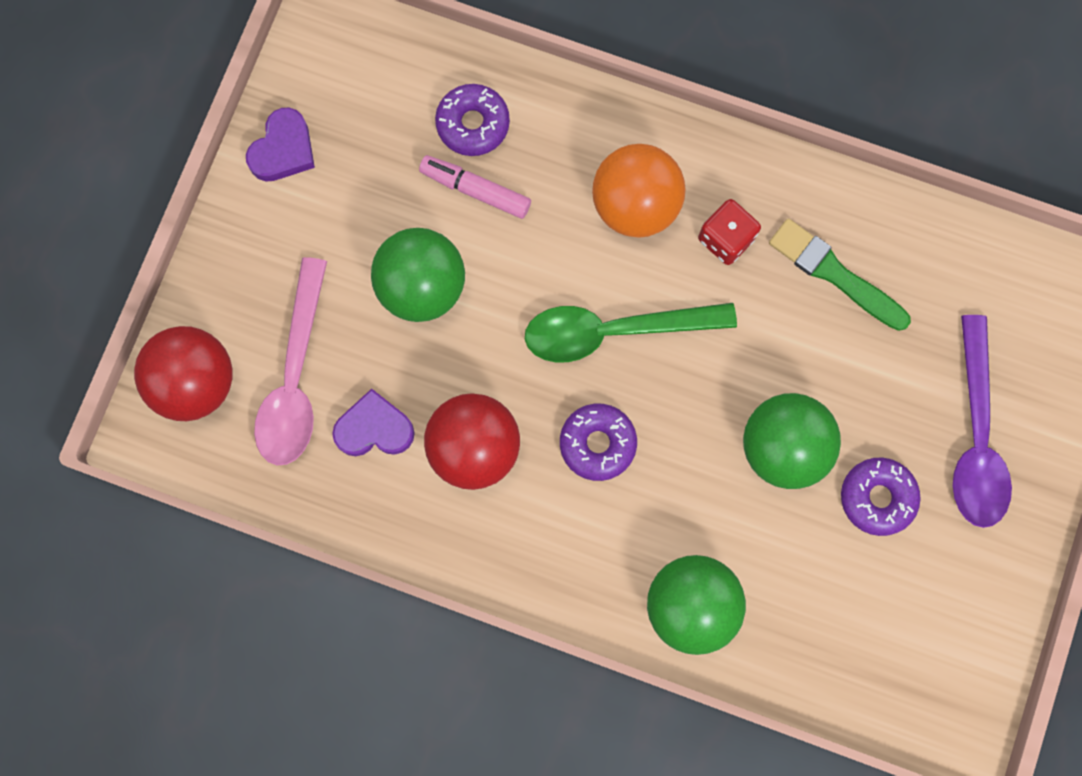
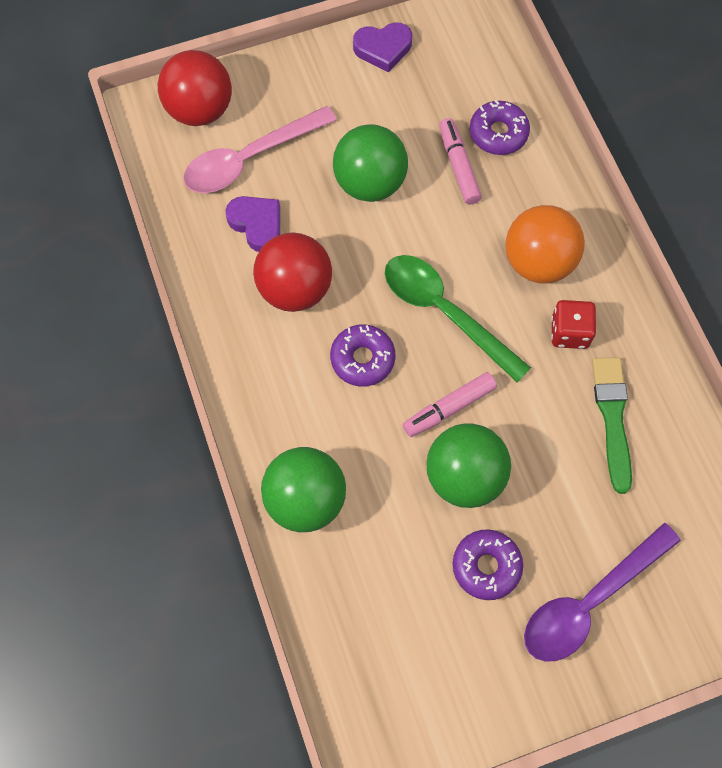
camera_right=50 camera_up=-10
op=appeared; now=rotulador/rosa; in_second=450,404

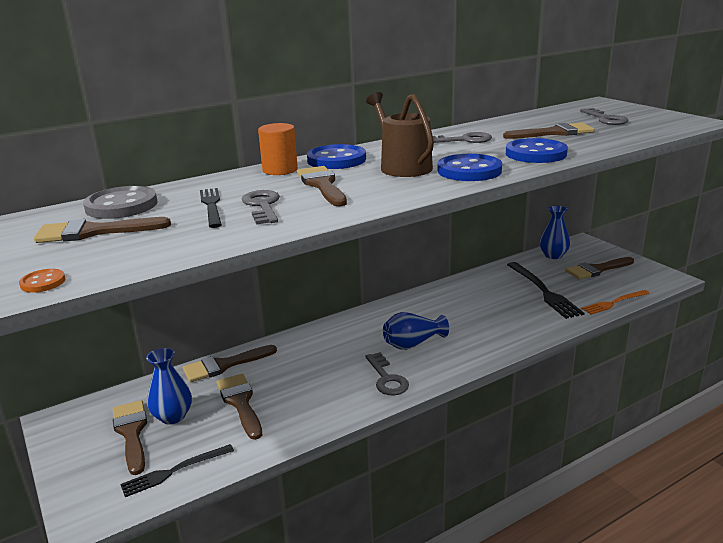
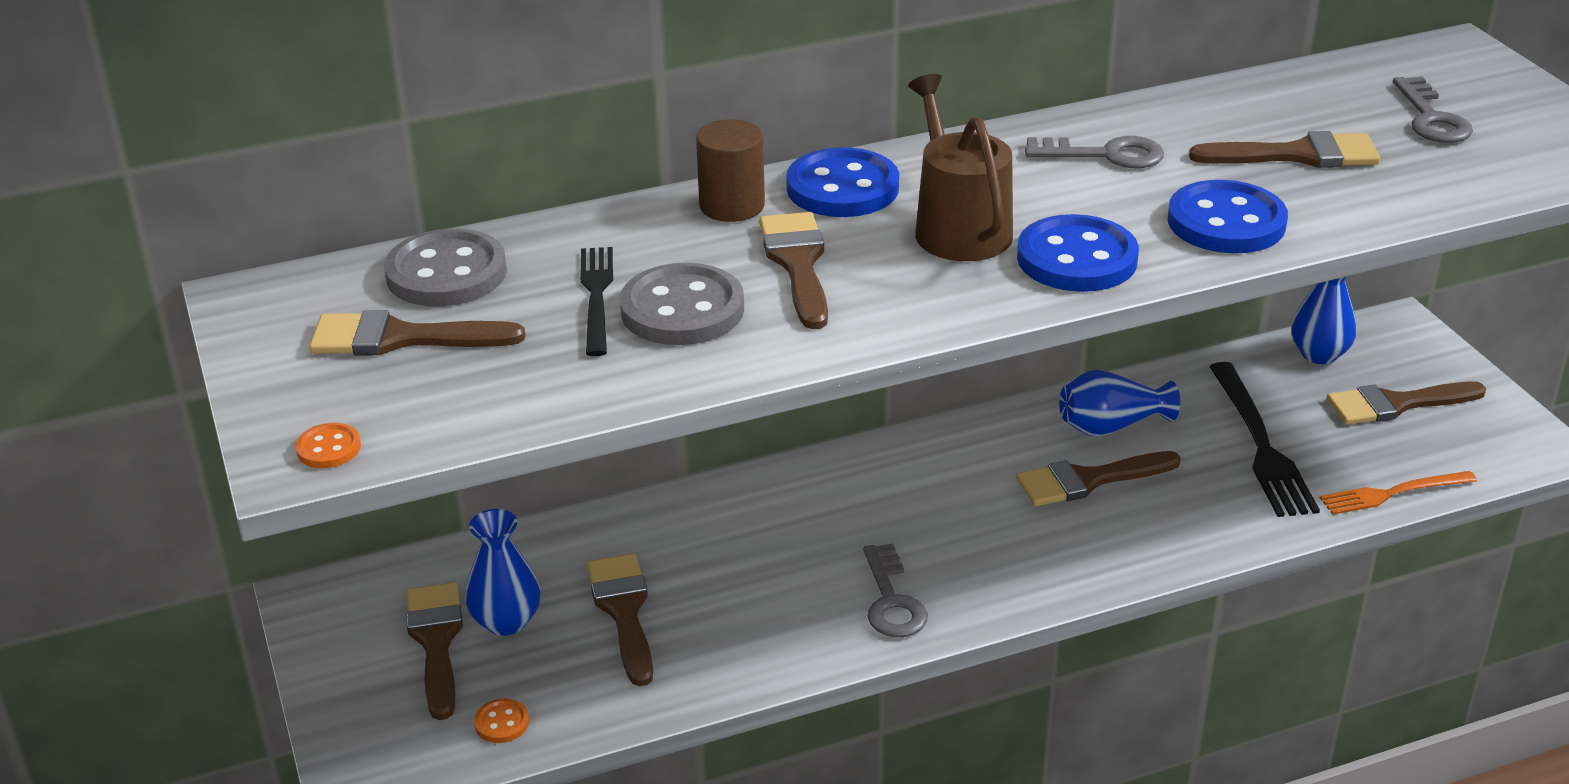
camera_right=10 camera_up=10
op=exchanged; was=tenedor/negro; now=botón/naranja; in_first=177,470; in_second=501,720
op=relocated; was=pincel/marrón; in_first=230,363; in_second=1098,478
op=exchanged; was=llave/gris; now=botón/gris; in_first=260,207; in_second=682,304
op=colour; was=cilindro/naranja; now=cilindro/marrón; in_first=278,149; in_second=730,170
op=relocated; was=florero/azul; in_first=416,331; in_second=1119,403

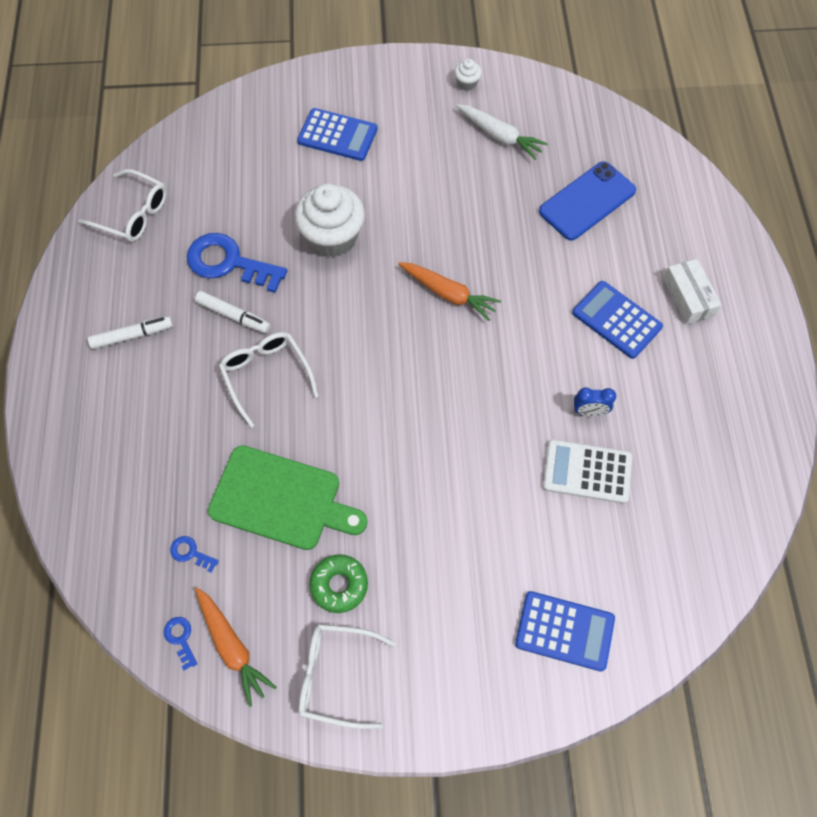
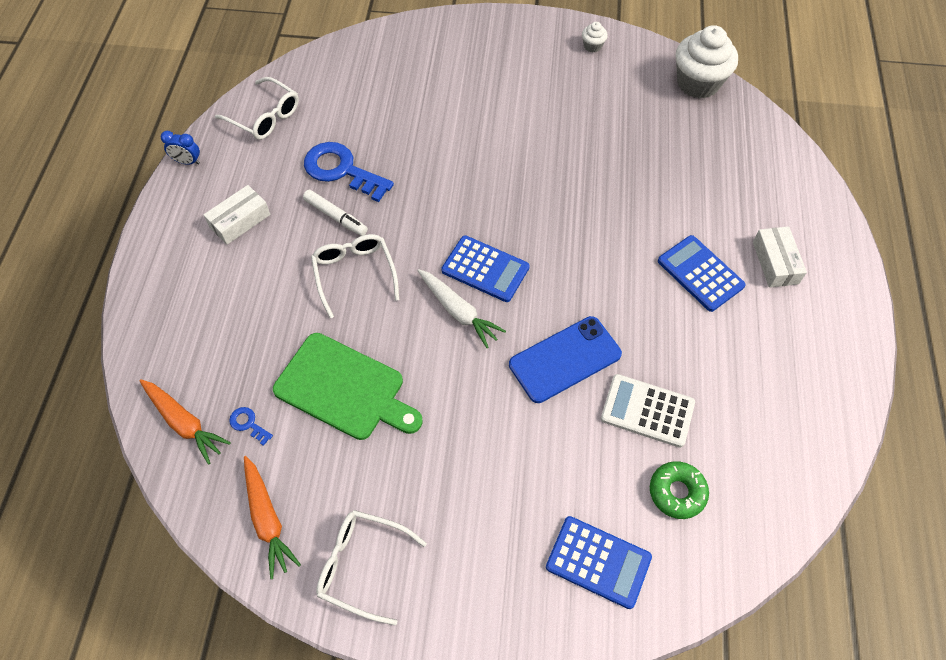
camera_right=10 camera_up=-5
op=exchanged; was=rotulador/blanco; now=caja/blanco; in_first=130,332; in_second=236,215
op=missing; was=llave/azul; in_first=180,643
op=relocated; was=magdalena/blanco; in_first=330,220; in_second=707,62
op=relocated; was=calculadora/azul; in_first=337,134; in_second=485,268
op=relocated; was=rosquilla/verde; in_first=338,583; in_second=679,490
op=relocated; was=zanahoria/naranja; in_first=449,291; in_second=185,421
op=relocated; was=zanahoria/blanco; in_first=502,132; in_second=461,308
op=relocated; was=móvil/azul; in_first=587,201; in_second=565,359
op=relocated; was=despertador/azul; in_first=595,401; in_second=180,148

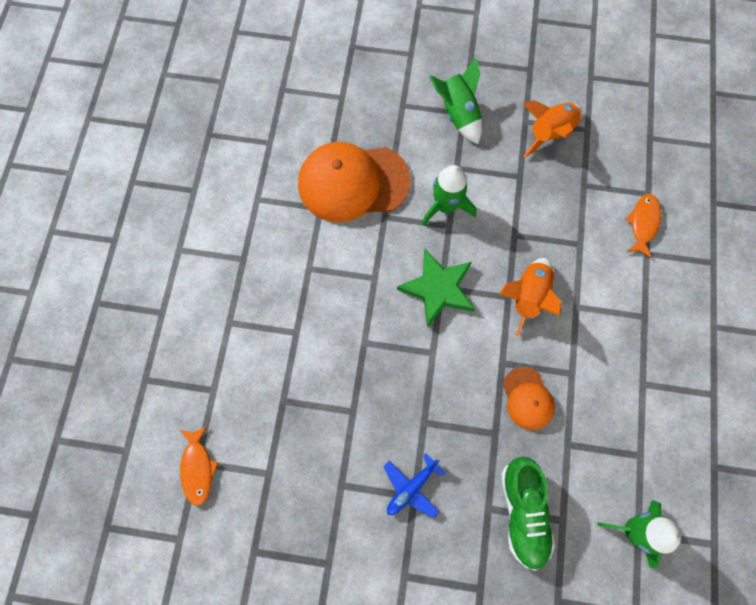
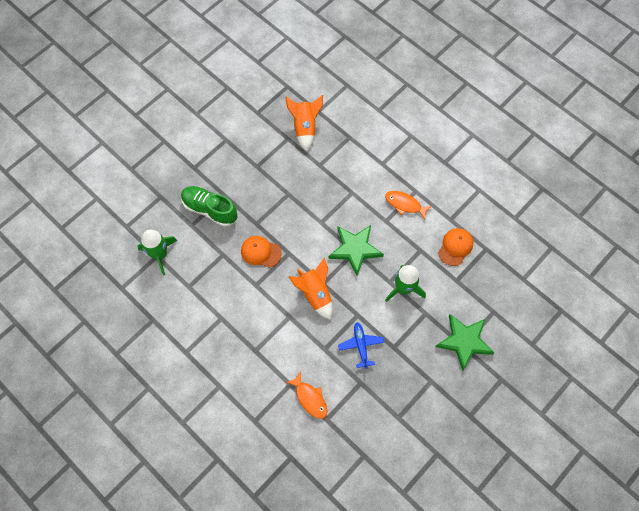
camera_right=125 camera_up=-5
op=relocated; was=pez/naranja; in_first=199,465; in_second=408,205
op=size; was=gorra/naranja; in_first=354,182; in_second=455,247; ratio=0.51
op=relocated; was=avión/azul; in_first=415,485; in_second=361,346
op=exchanged; was=cohete/verde; now=estrella/verde; in_first=455,100; in_second=465,342
op=relocated; was=cohete/naranja; in_first=553,128; in_second=304,123

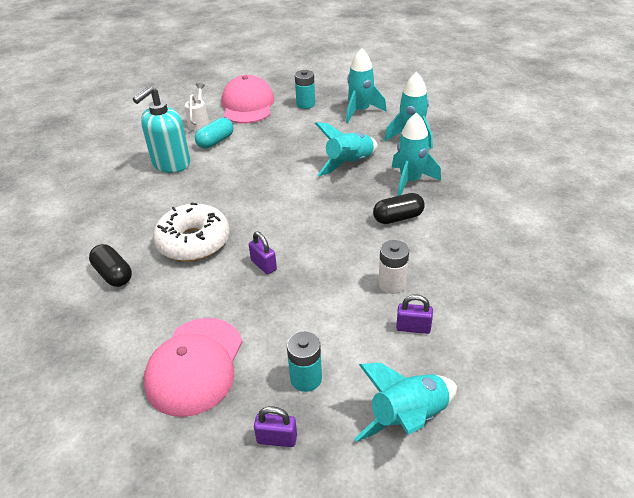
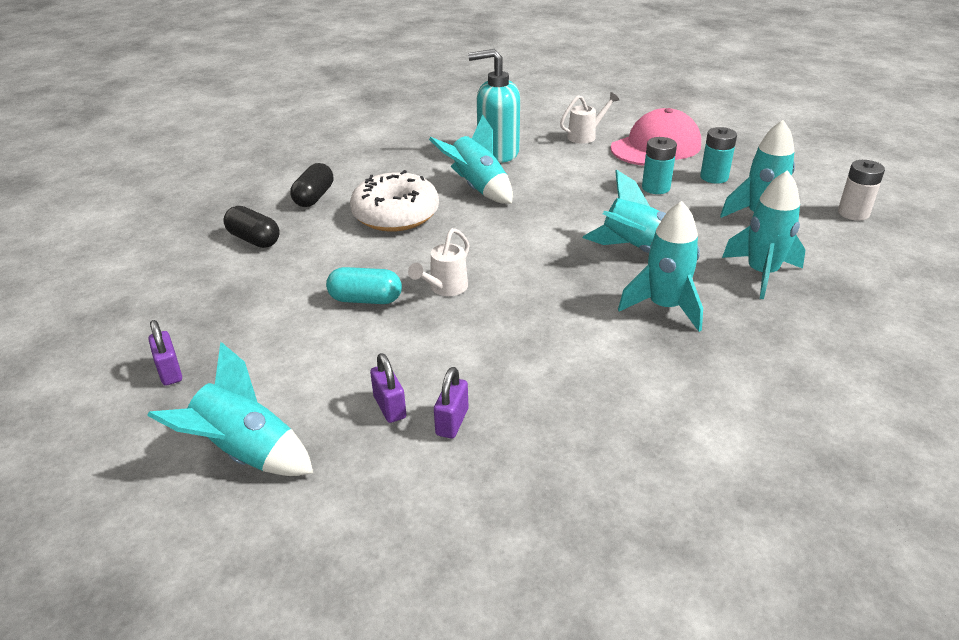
camera_right=55 camera_up=-5
op=missing; was=gorra/rosa; in_first=193,367
op=relocated; was=cápsula/turquesa; in_first=214,133; in_second=364,285
op=relocated; was=candado/morado; in_first=263,253; in_second=451,403
op=relocated; was=pila/turquesa; in_first=304,362; in_second=659,165
op=relocated; was=cápsula/negro; in_first=398,208; in_second=251,227
op=relocated; was=pila/blanco; in_first=393,267; in_second=861,190
op=appeared; now=regadera/blanco; in_second=439,262
op=appeared; now=cohete/turquesa; in_second=471,159

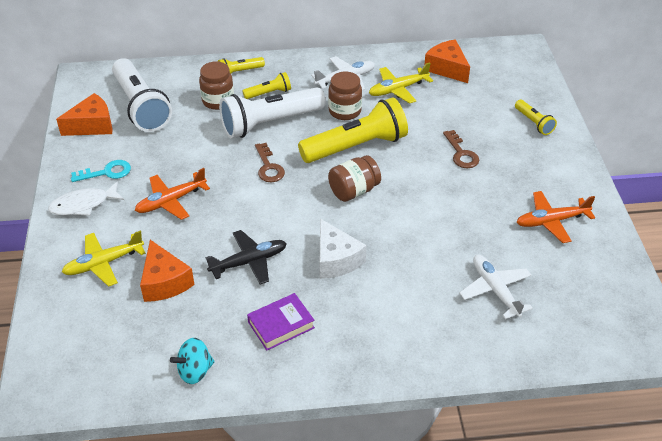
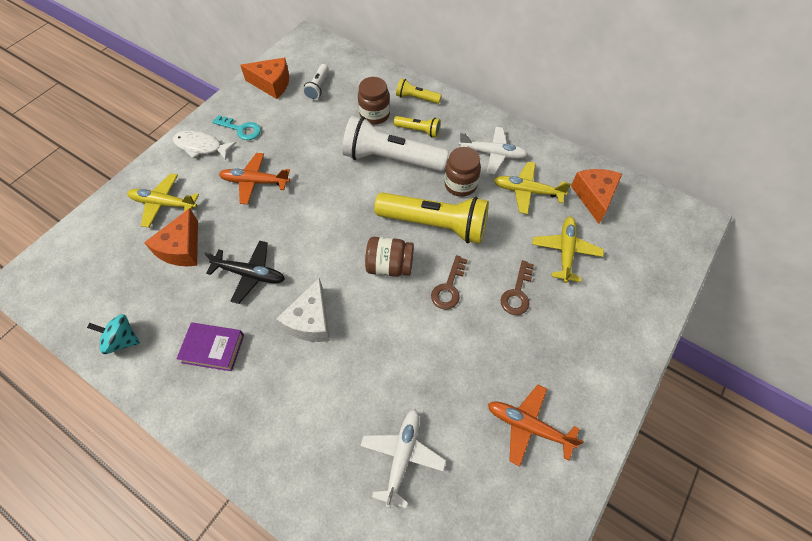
camera_right=40 camera_up=15
op=size; was=lámpara de mano/blanco; in_first=142,95; in_second=316,82; ratio=0.47
op=relocated; was=llave/marrón; in_first=270,162; in_second=449,282
op=missing; was=lámpara de mano/amarillo; in_first=536,117
op=appeared; now=avión/amarillo; in_second=568,250

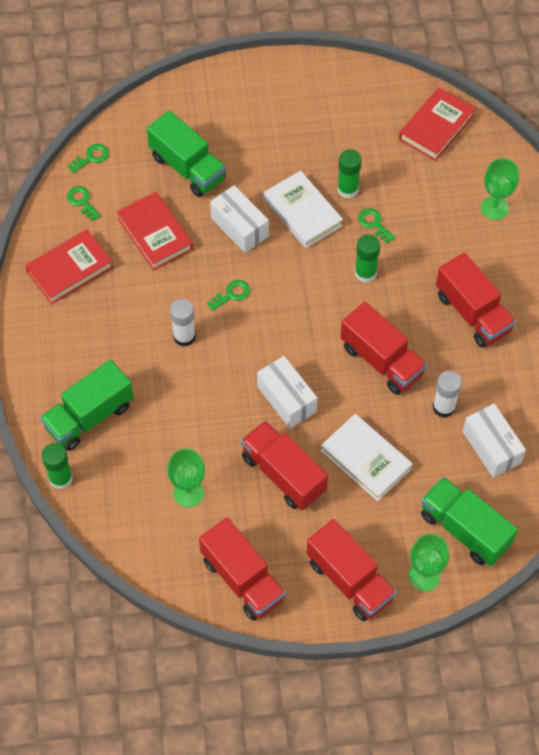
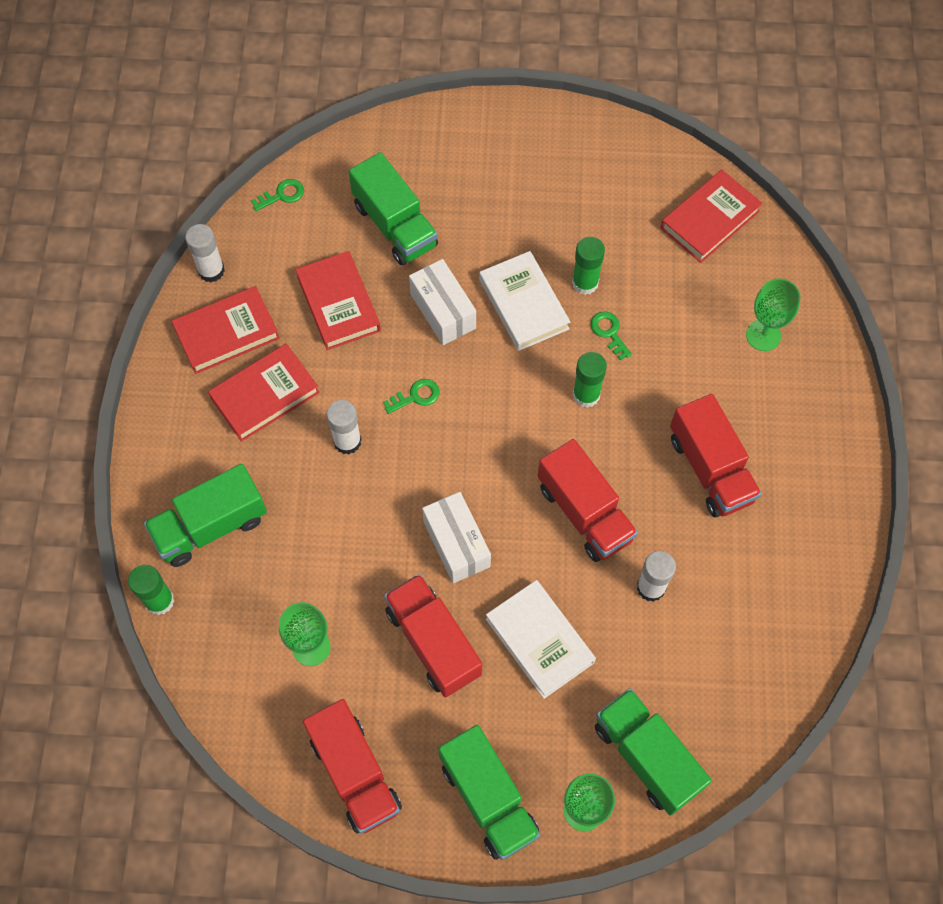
camera_right=10 camera_up=5
op=missing; was=llave/verde; in_first=84,203
op=colour; was=camión/rojo; now=camión/verde; in_first=351,570; in_second=489,792
op=missing; was=caja/blanco; in_first=494,441
op=appeared; now=barra de pegamento/blanco; in_second=205,253
op=appeared; now=libro/rojo; in_second=264,393

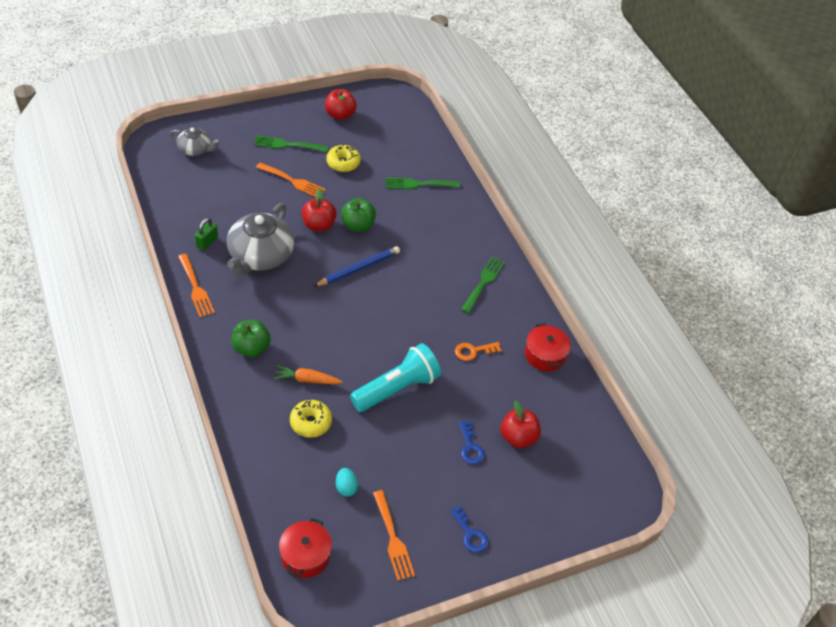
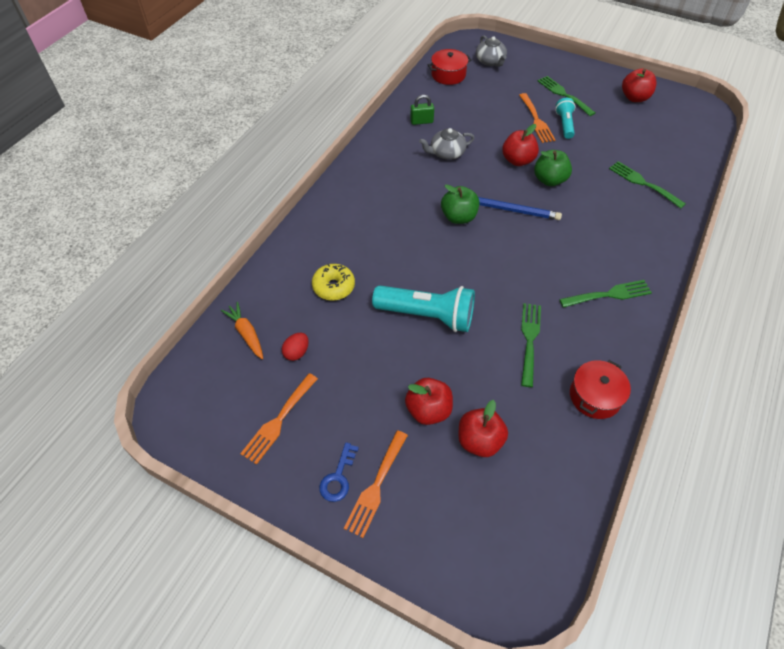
camera_right=55 camera_up=5
op=relocated; was=tenedor/naranja; in_first=196,285; in_second=376,484
op=size; was=tetera/gris; in_first=260,239; in_second=447,144; ratio=0.55
op=relocated; was=manzana/verde; in_first=251,338; in_second=460,204
op=relocated; was=zanahoria/naranja; in_first=308,374; in_second=242,330
op=relocated; was=olla/rojo; in_first=305,548; in_second=450,67
op=missing; was=rosquilla/amarillo; in_first=343,158
op=colour; was=huevo/turquesa; now=huevo/rojo; in_first=347,482; in_second=295,347
op=exchanged; was=llave/naranja; now=tenedor/verde; in_first=478,351; in_second=531,345
op=exchanged; was=llave/azul; now=manzana/rojo; in_first=472,442; in_second=429,401
op=appeared; now=lámpara de mano/turquesa; in_second=565,118

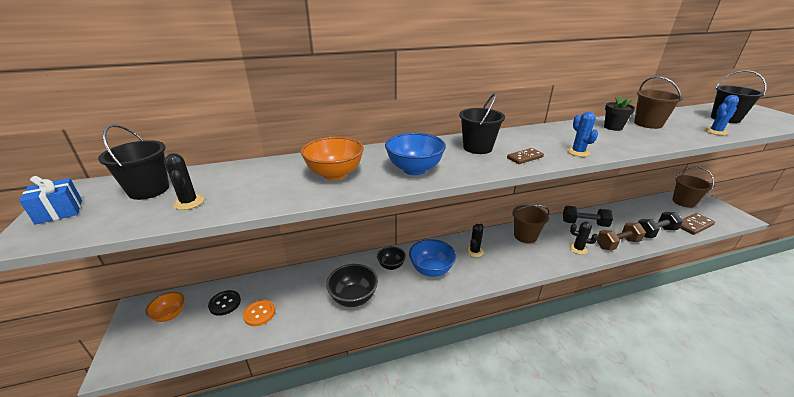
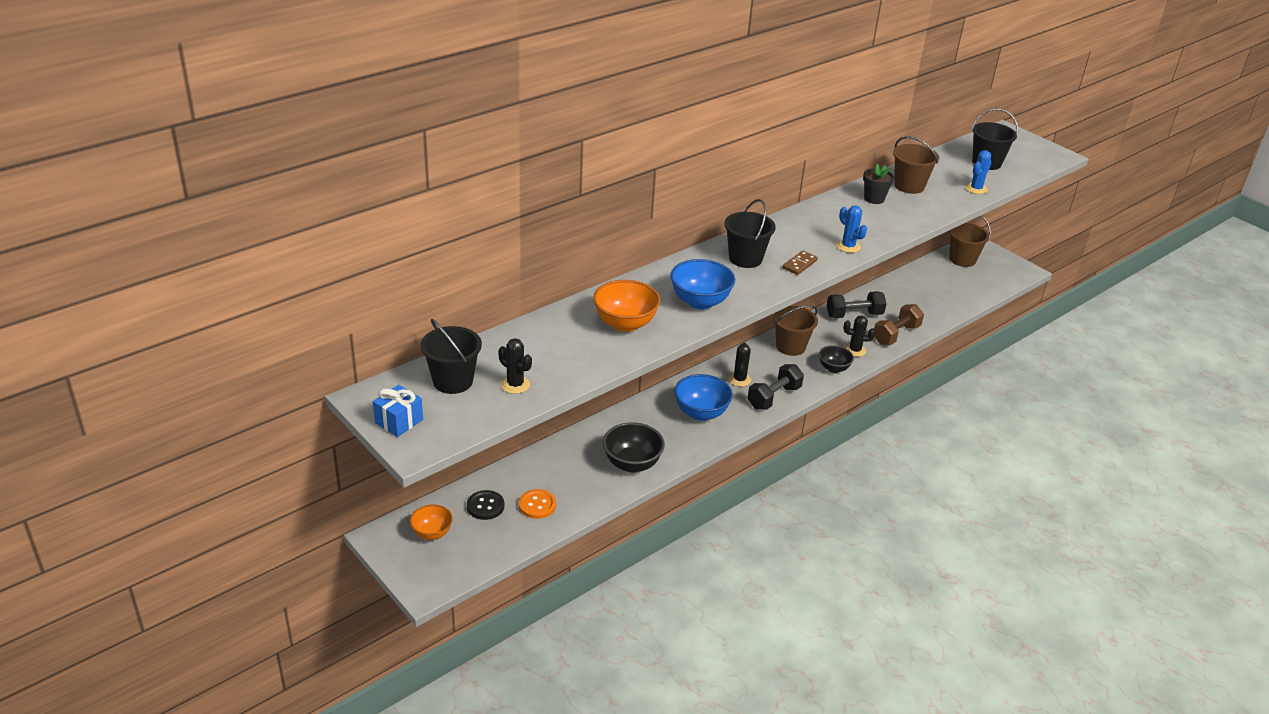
camera_right=-25 camera_up=5
op=relocated; was=cuenco/negro; in_first=391,258; in_second=836,359
op=relocated; was=mancuerna/negro; in_first=660,225; in_second=775,387
op=missing; was=ficha de dominó/marrón; in_first=697,224

